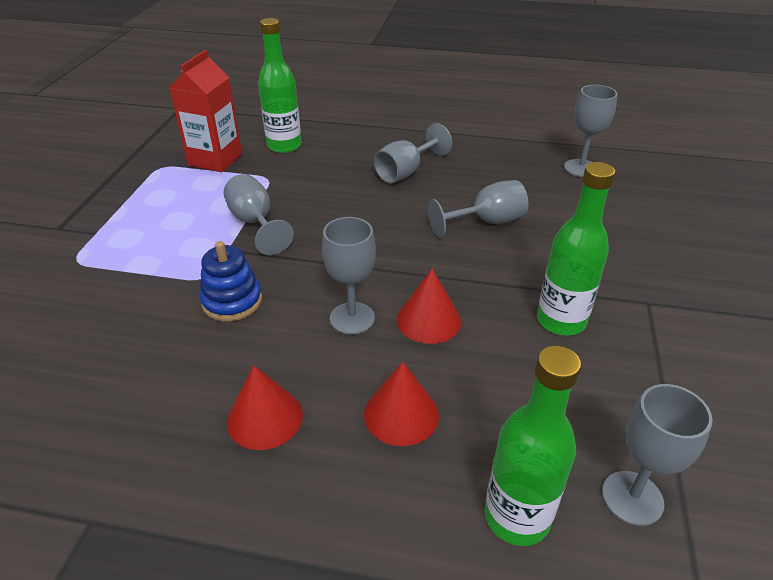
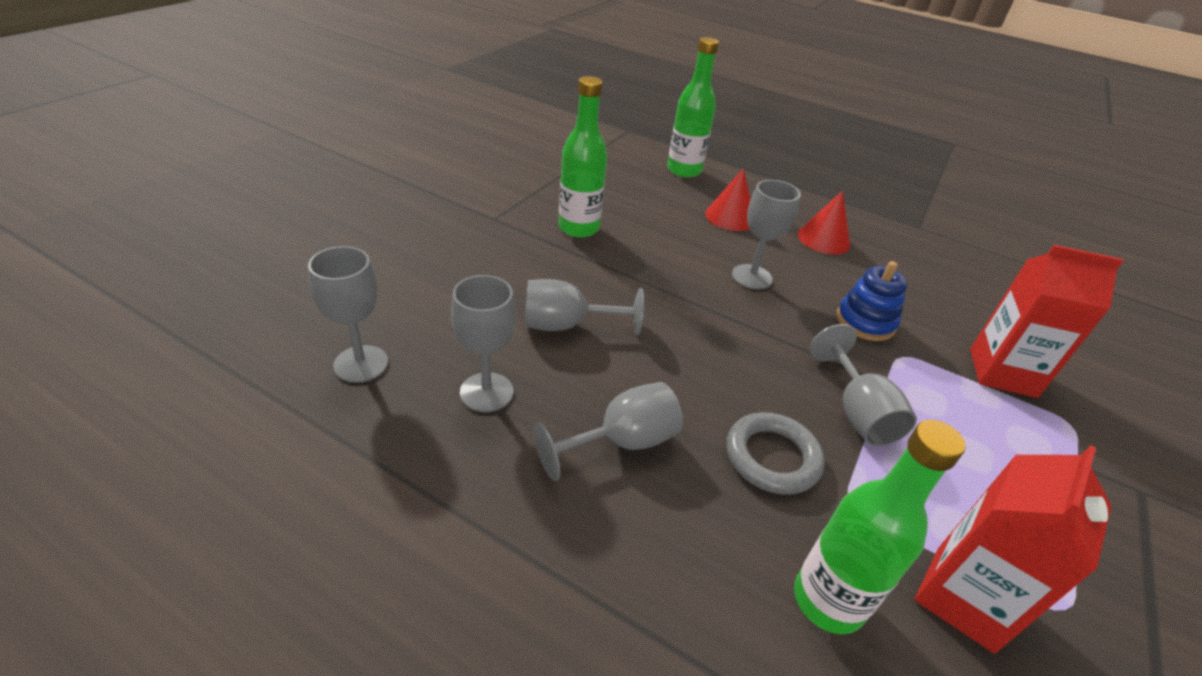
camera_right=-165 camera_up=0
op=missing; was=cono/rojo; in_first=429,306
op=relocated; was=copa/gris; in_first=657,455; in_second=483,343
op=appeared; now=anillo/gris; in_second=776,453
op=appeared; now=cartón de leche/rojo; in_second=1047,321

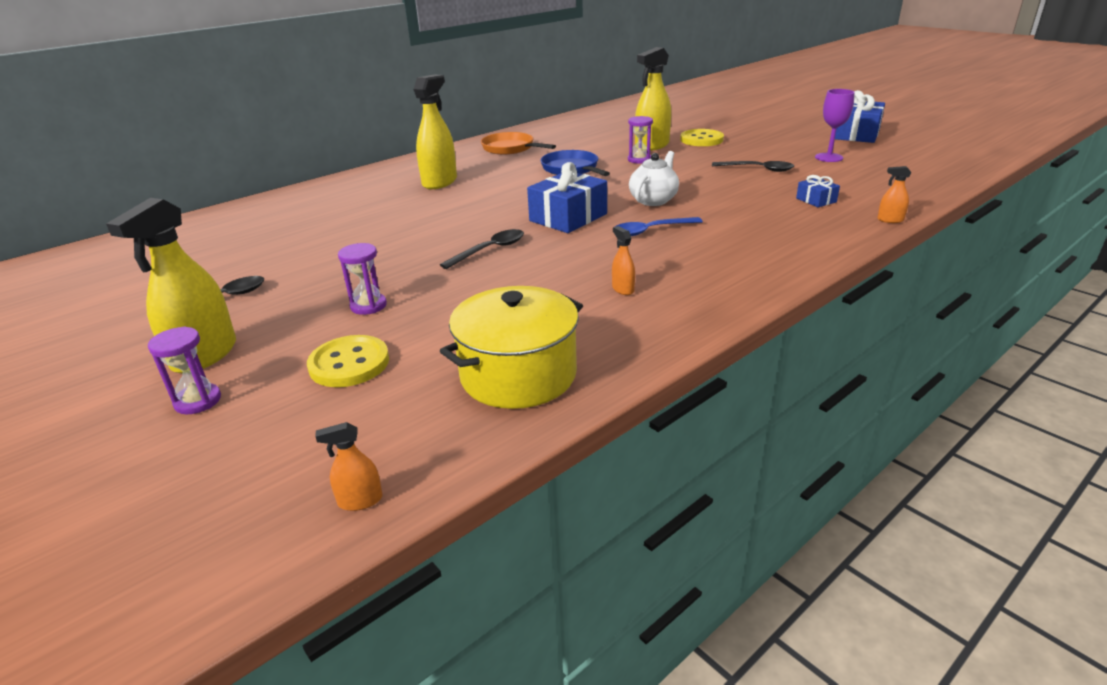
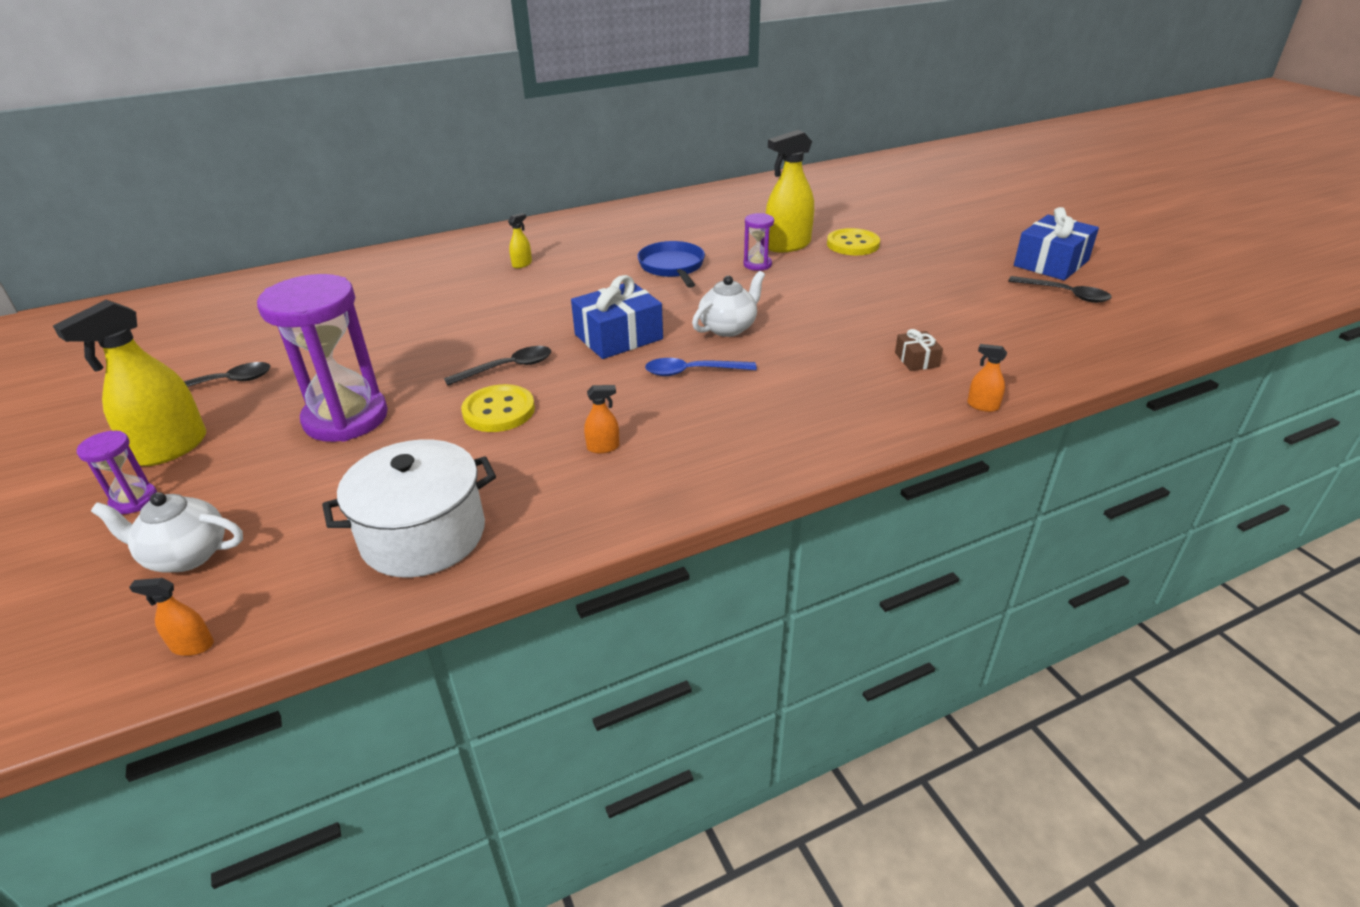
camera_right=15 camera_up=5
op=relocated; was=botón/amarillo; in_first=348,361; in_second=498,408
op=size; was=reloj de arena/morado; in_first=362,279; in_second=322,358; ratio=2.17
op=size; was=pulverizador/amarillo; in_first=435,132; in_second=520,240; ratio=0.45
op=colour; was=olla/amarillo; now=olla/blanco; in_first=511,347; in_second=409,508
op=missing; was=sartén/naranja; in_first=518,143
op=spun; was=pulverizador/naranja; in_first=623,260; in_second=602,419; clockwise=90
op=relocated; was=cuchara/negro; in_first=753,166; in_second=1060,289
op=colour; was=regalo/azul; now=regalo/marrón; in_first=818,191; in_second=919,350
op=missing; was=copa/morado; in_first=835,125
op=appeared; now=tetera/blanco; in_second=167,532

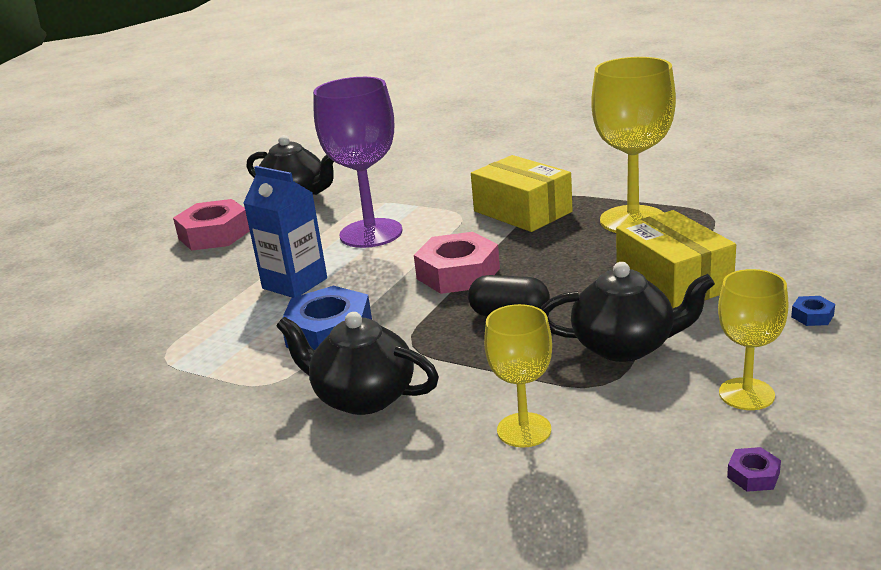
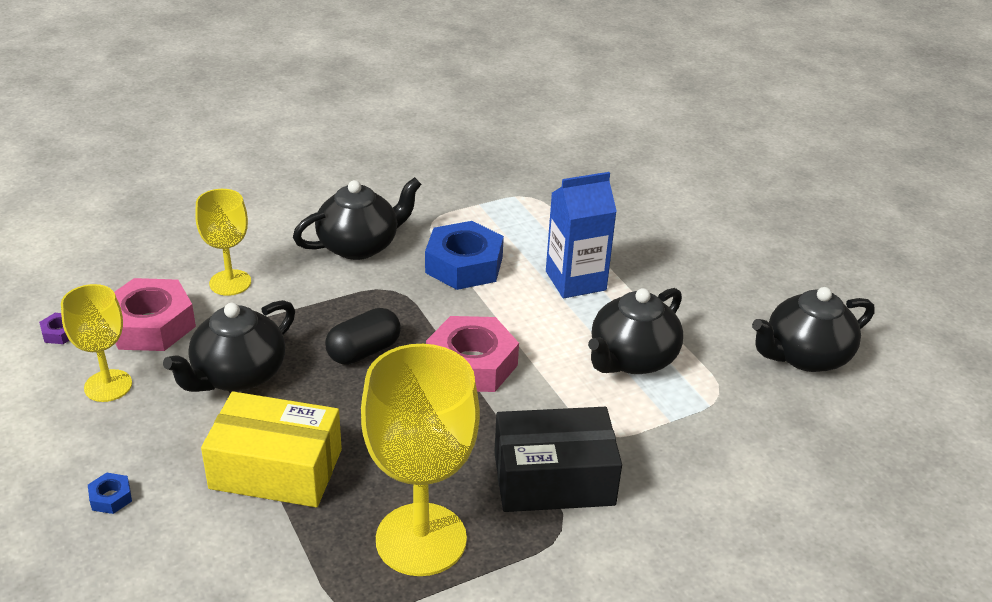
camera_right=120 camera_up=10
op=relocated; was=tuerca/rosa; in_first=211,225; in_second=155,314
op=exchanged; was=copa/morado; now=tetera/negro; in_first=357,162; in_second=635,331
op=colour; was=caja/amarillo; now=caja/negro; in_first=521,193; in_second=558,459

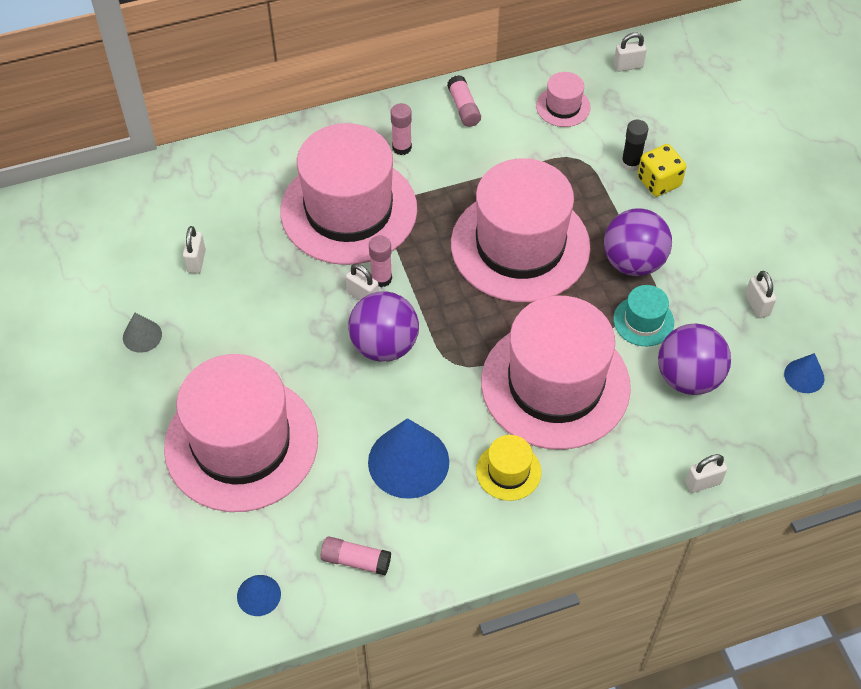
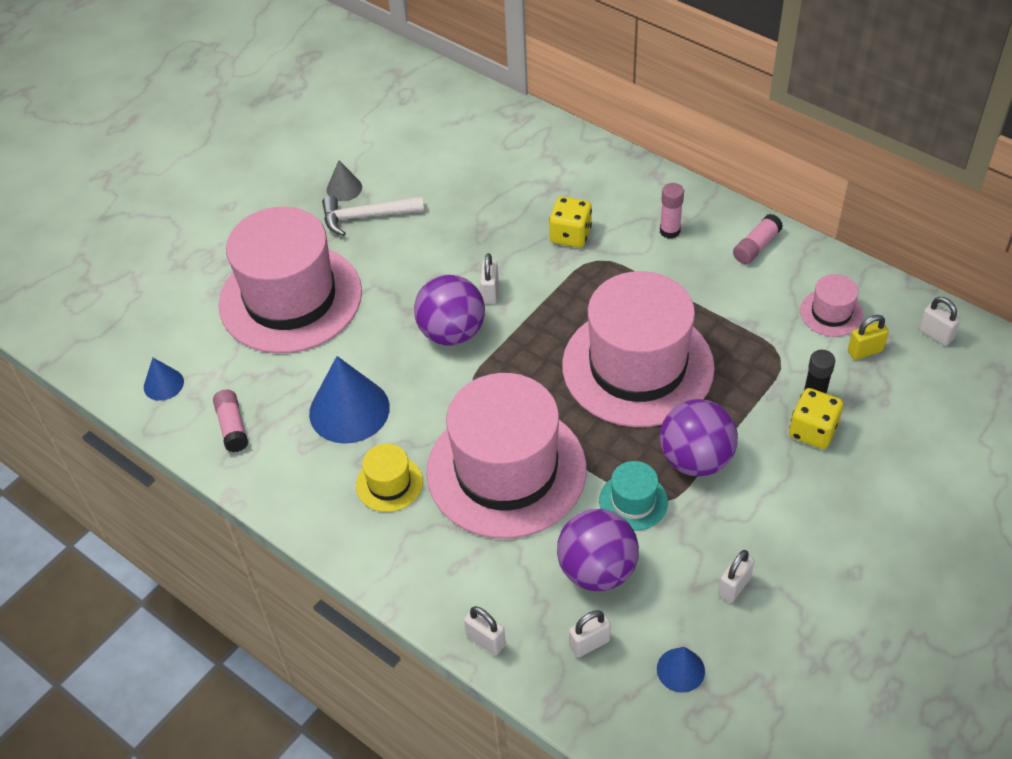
camera_right=60 camera_up=-5
op=relocated; was=candado/blanco; in_first=194,249; in_second=590,634
op=exchanged; was=sombrero/rosa; now=dado/amarillo; in_first=348,194; in_second=570,222
op=missing; was=barra de pegamento/rosa; in_first=380,261
op=appeared; now=martillo/blanco; in_second=373,216
op=appeared; now=candado/amarillo; in_second=868,337

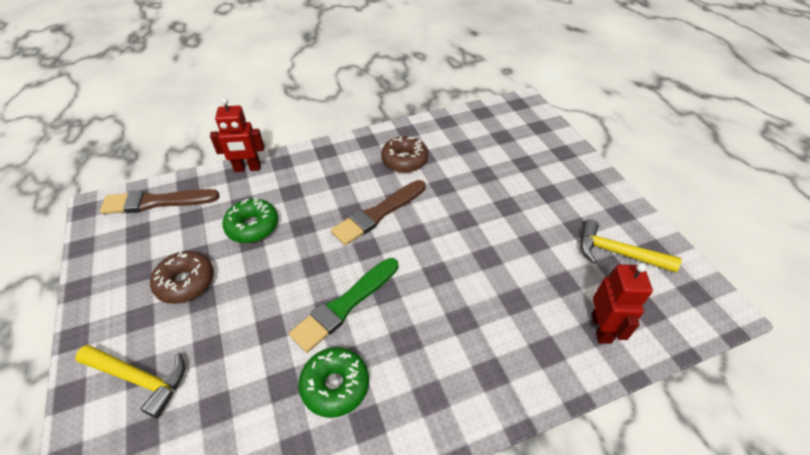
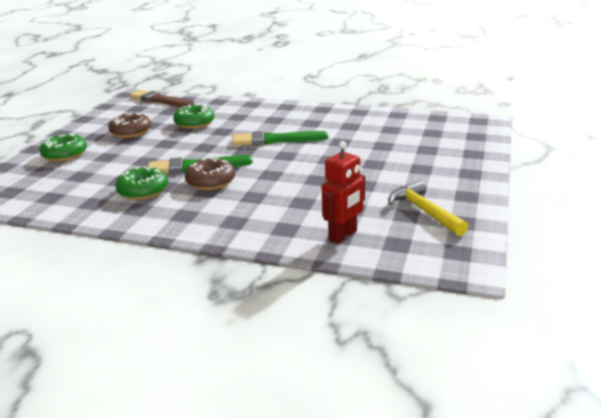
camera_right=40 camera_up=-20
op=exchanged; was=martillo/amarillo; now=rosquilla/verde; in_first=130,382; in_second=63,147
op=missing; was=robot/rojo; in_first=237,135
op=colour; was=pincel/marrón; now=pincel/verde; in_first=378,213; in_second=280,138
op=relocated; was=rosquilla/marrón; in_first=404,154; in_second=210,173

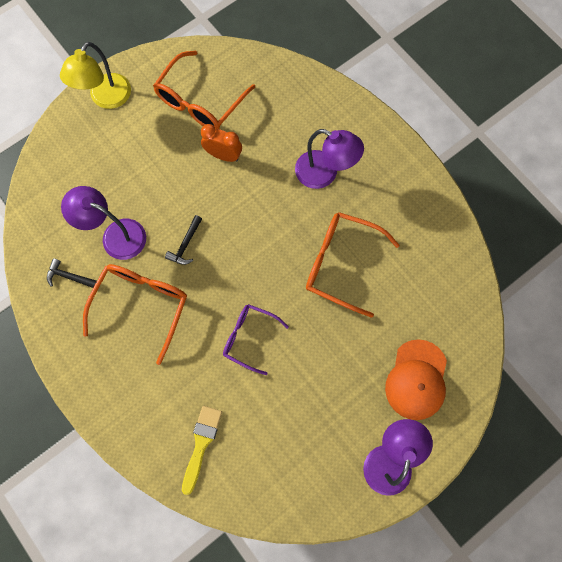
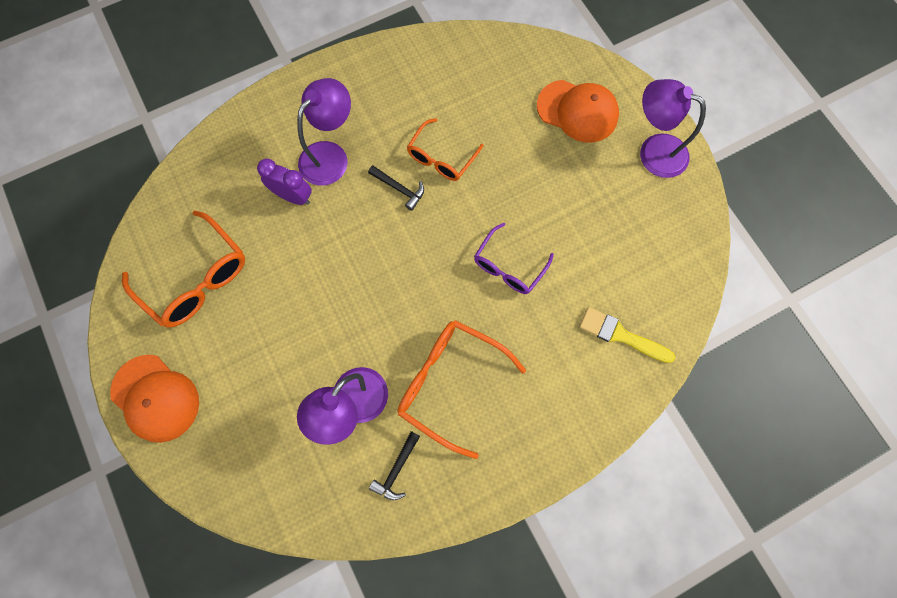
camera_right=-80 camera_up=0
op=exchanged; was=lámpara/amarillo; now=gorra/naranja; in_first=95,75; in_second=154,399
op=relocated; was=martillo/negro; in_first=183,240; in_second=396,188
op=missing; was=despertador/naranja; in_first=221,143
op=size; was=gafas/naranja; in_first=353,265; in_second=445,149; ratio=0.64
op=appeared; now=despertador/morado; in_second=284,182

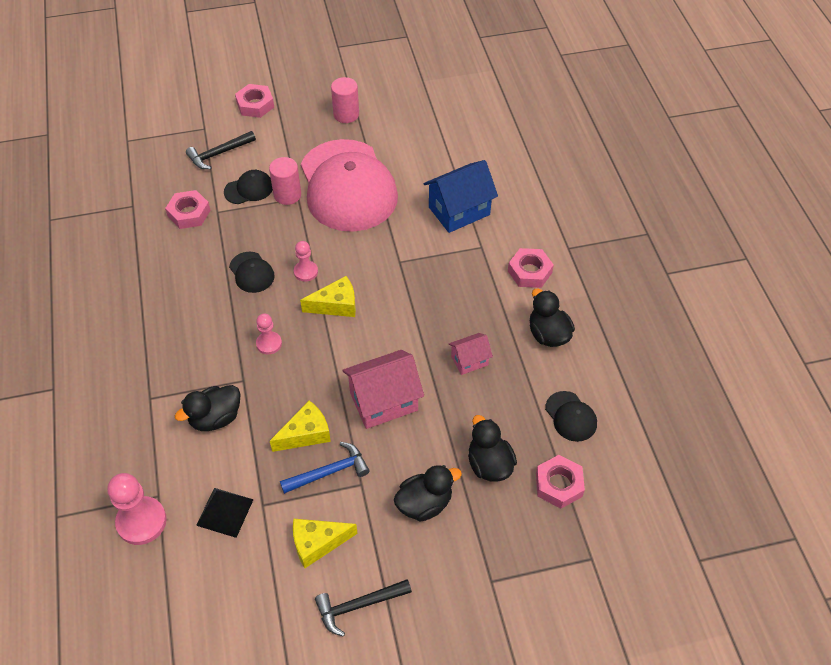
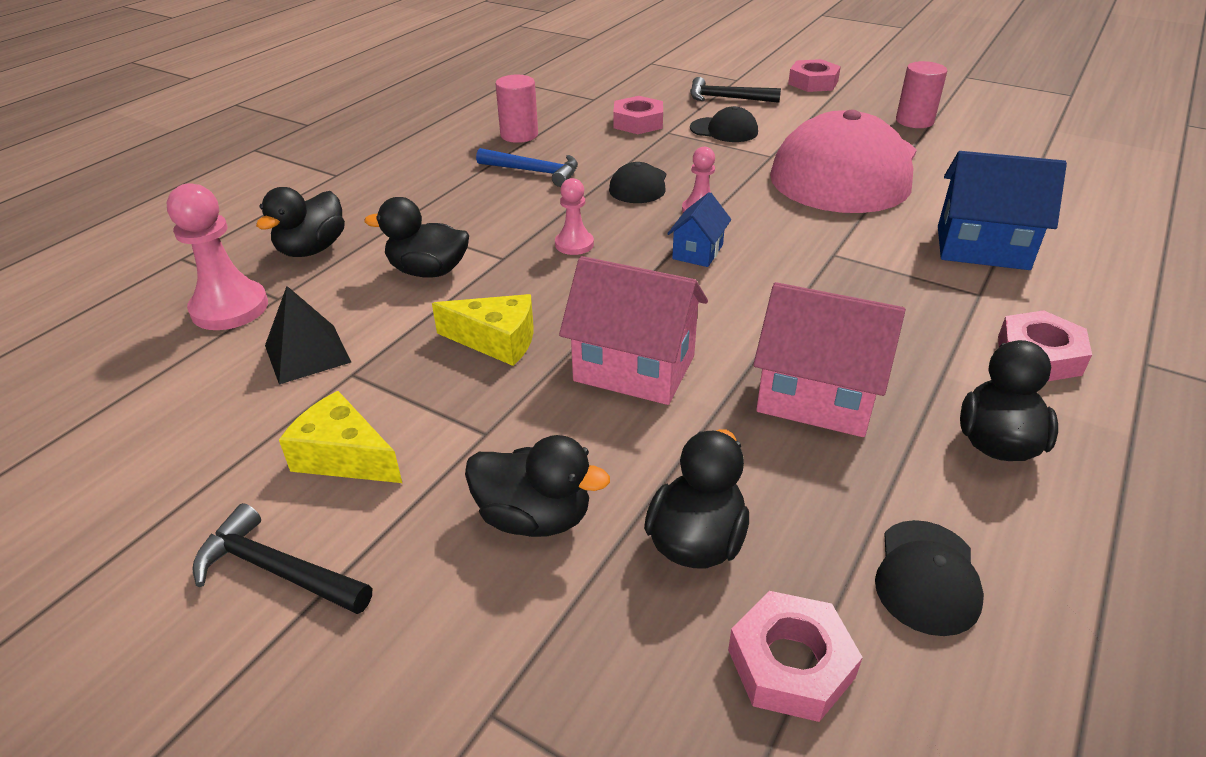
camera_right=45 camera_up=-15
op=relocated; was=cilindro/rosa; in_first=285,181; in_second=516,109
op=relocated; was=martillo/azul; in_first=325,468; in_second=527,167
op=exchanged; was=queso/amarillo; now=casa/azul; in_first=328,296; in_second=699,229
op=size; was=casa/rosa; in_first=471,354; in_second=829,359; ratio=1.81
op=appeared; now=pato/negro; in_second=300,222

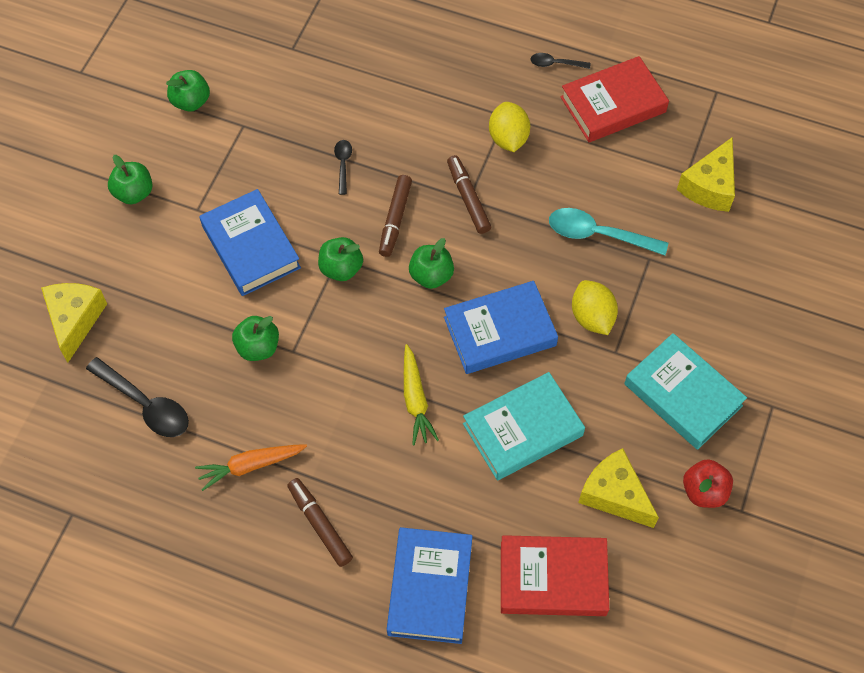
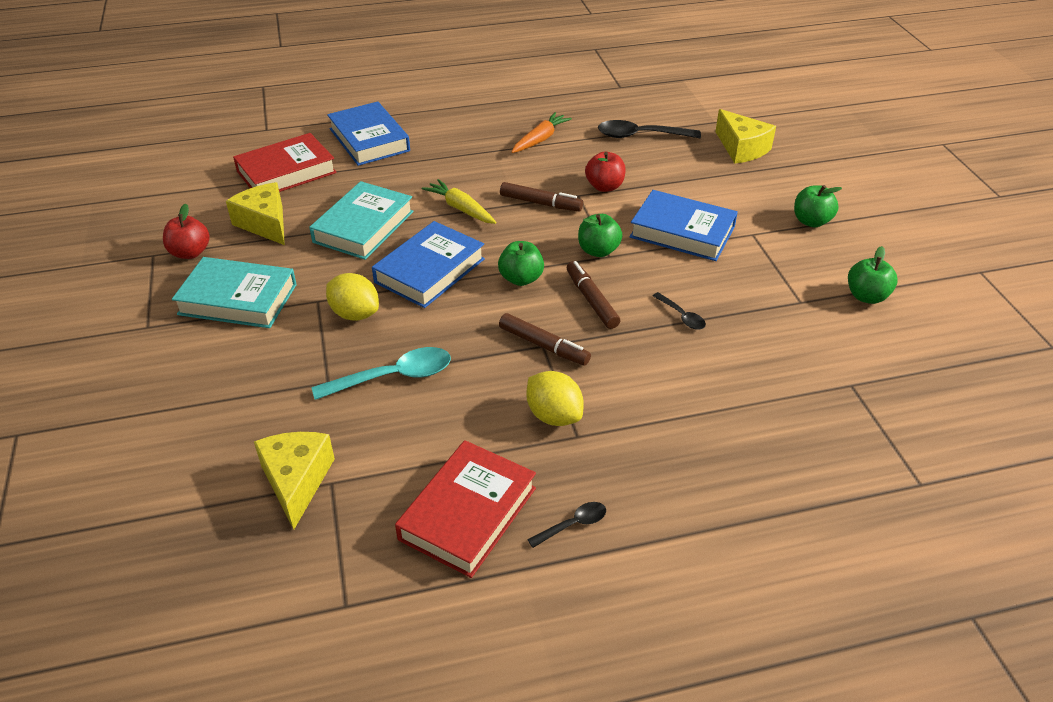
camera_right=145 camera_up=-20
op=colour; was=manzana/verde; now=manzana/rojo; in_first=255,338; in_second=605,172
op=relocated; was=rotulador/marrón; in_first=320,522; in_second=541,196
op=spun; was=queso/amarillo; in_first=618,488; in_second=255,213; clockwise=-135

